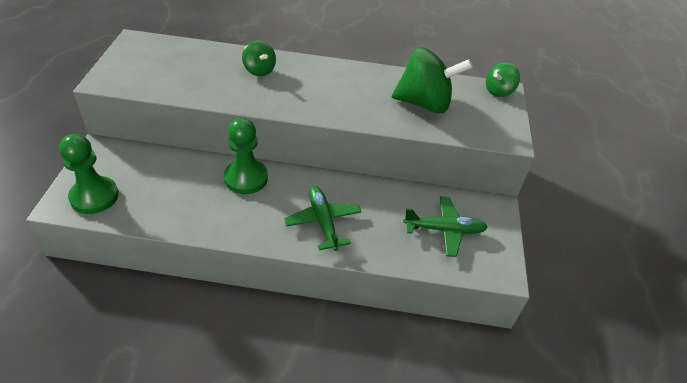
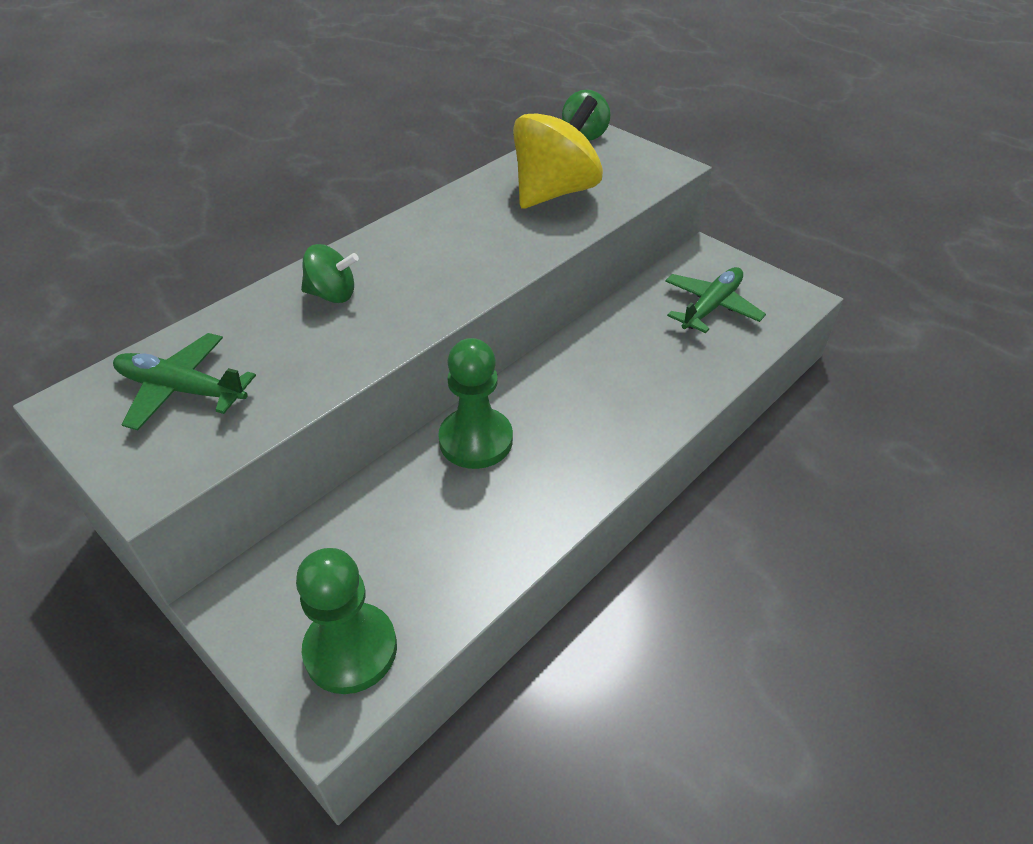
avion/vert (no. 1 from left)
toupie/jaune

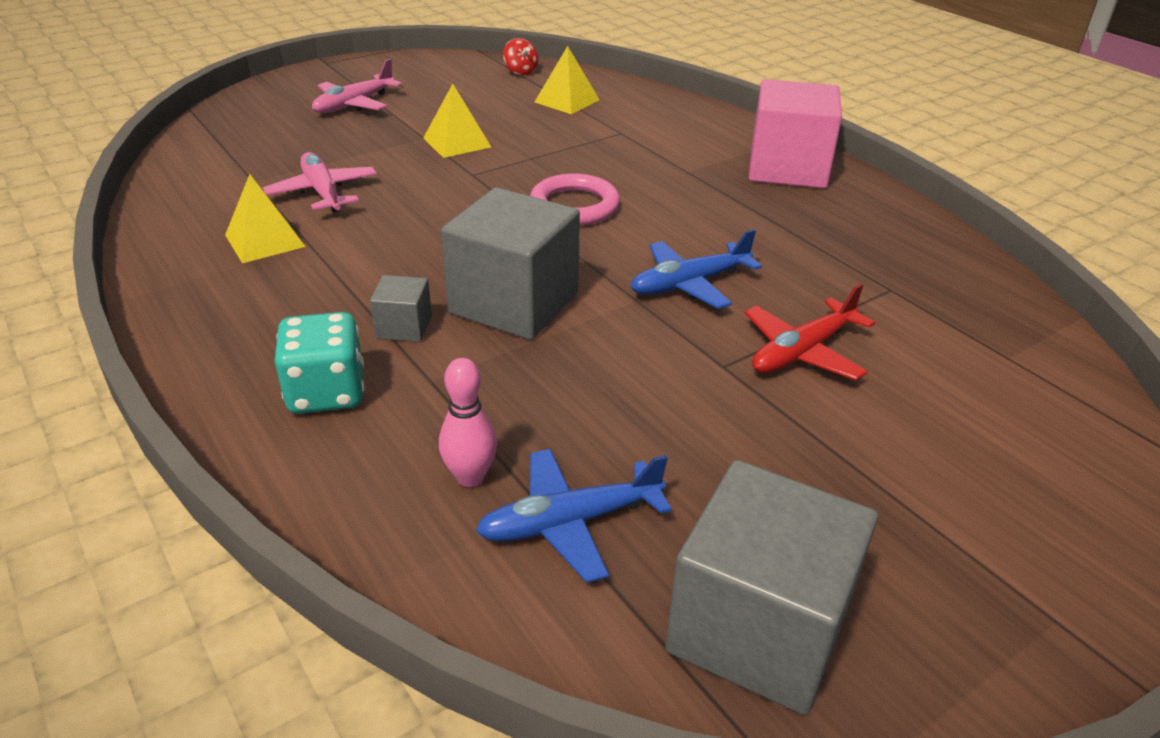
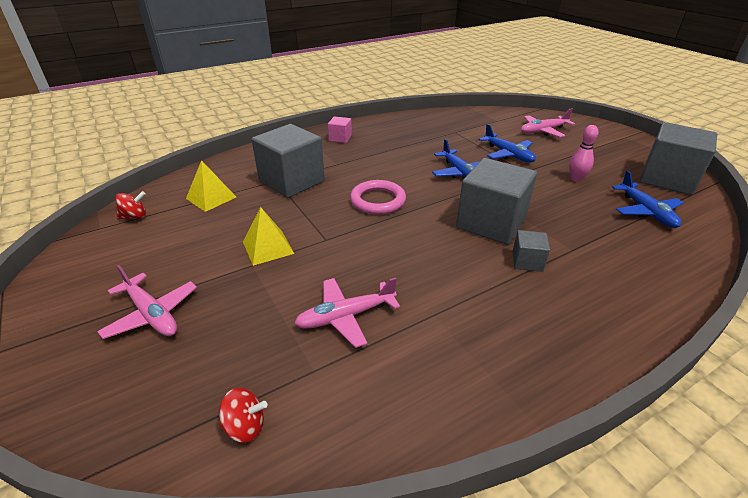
toupie/rouge (no. 2 from left)
cube/gris (no. 1 from left)
cube/rose
avion/bleu (no. 2 from left)
avion/rose (no. 3 from left)
quille/rose
pyramide/jaune (no. 1 from left in the first image)
dé/turquoise

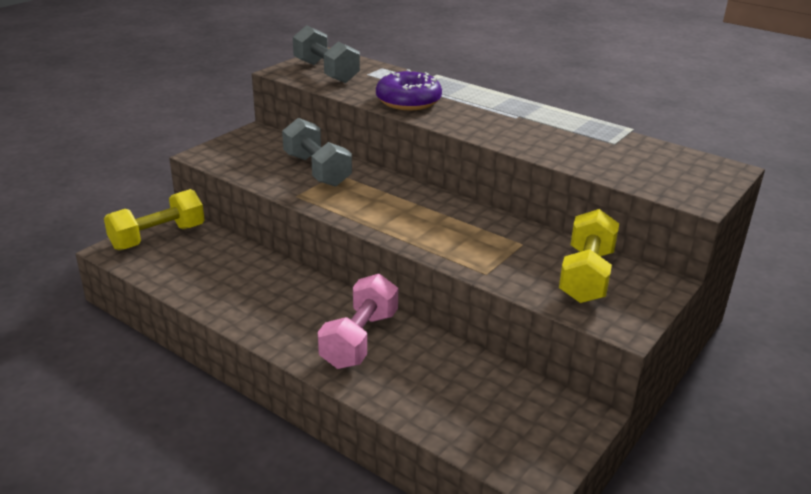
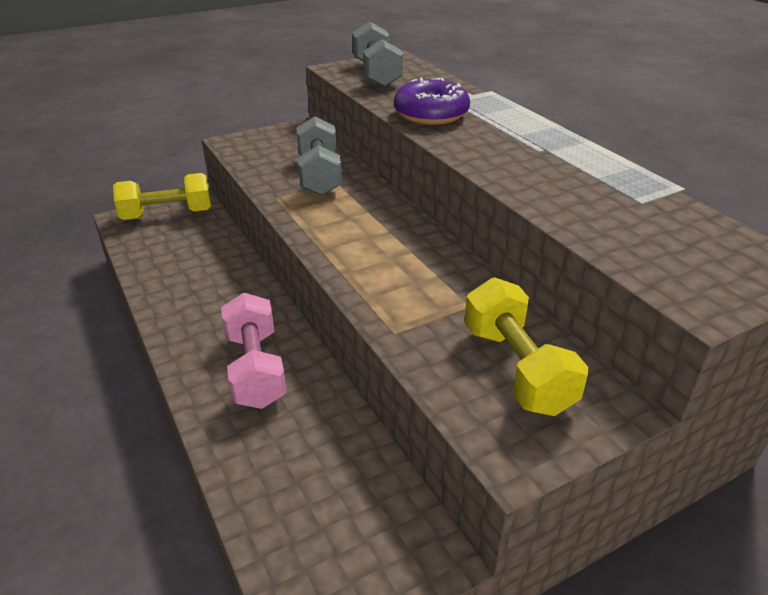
haltère/rose
haltère/jaune (no. 2 from left)

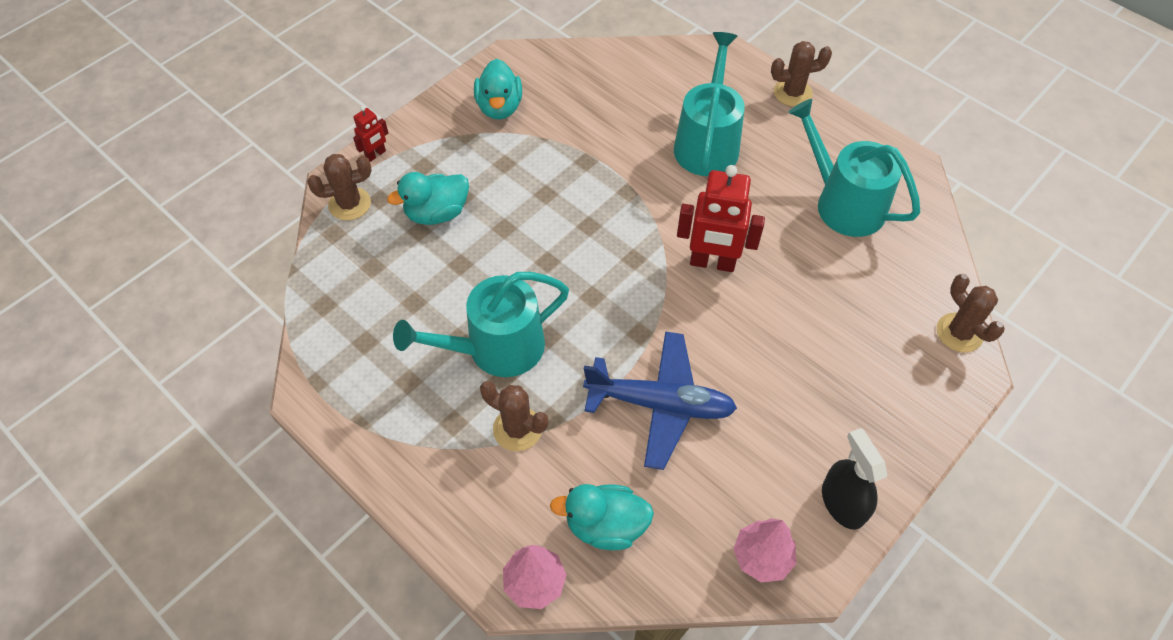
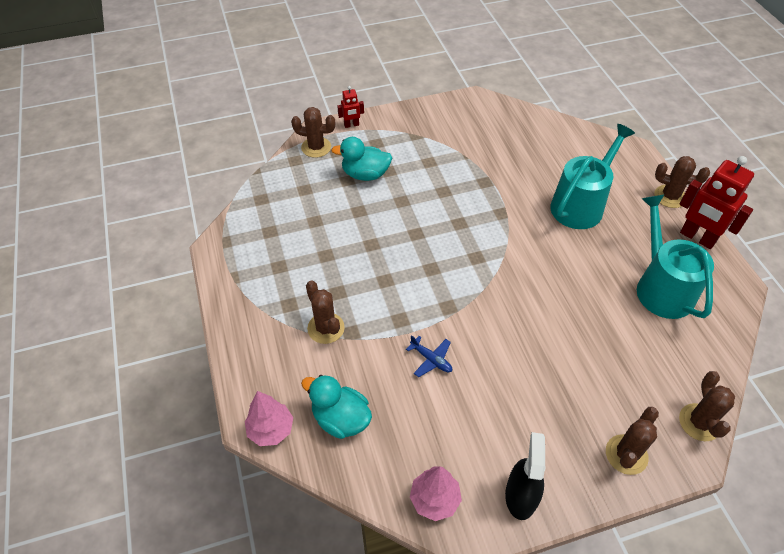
avion/bleu
cactus/marron (no. 3 from left)
robot/rouge (no. 2 from left)
arrosoir/turquoise (no. 1 from left in the first image)
canard/turquoise (no. 2 from left in the first image)

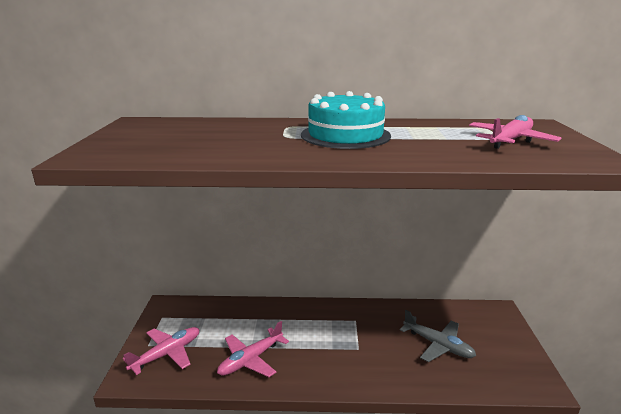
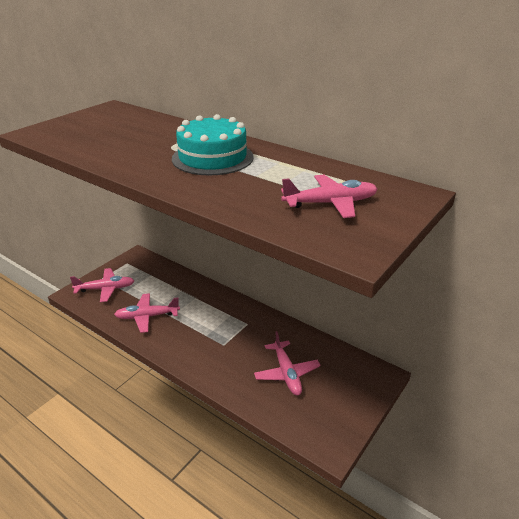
avion/rose (no. 3 from left)

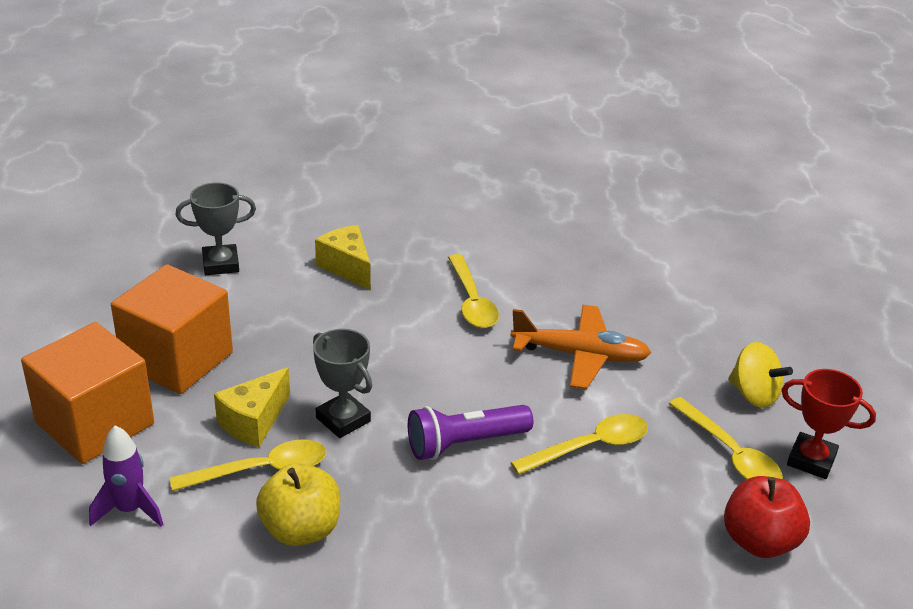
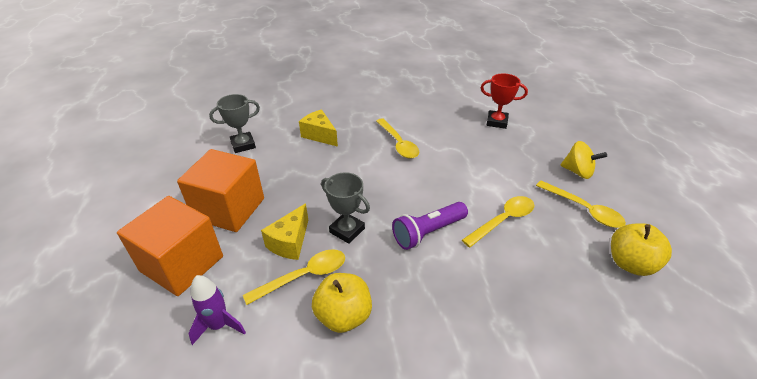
trophée/rouge
pomme/jaune (no. 2 from left)
avion/orange

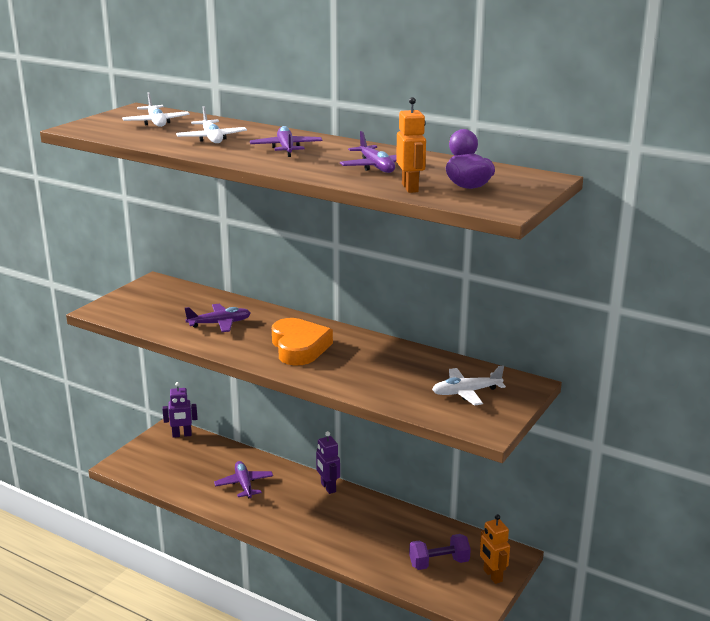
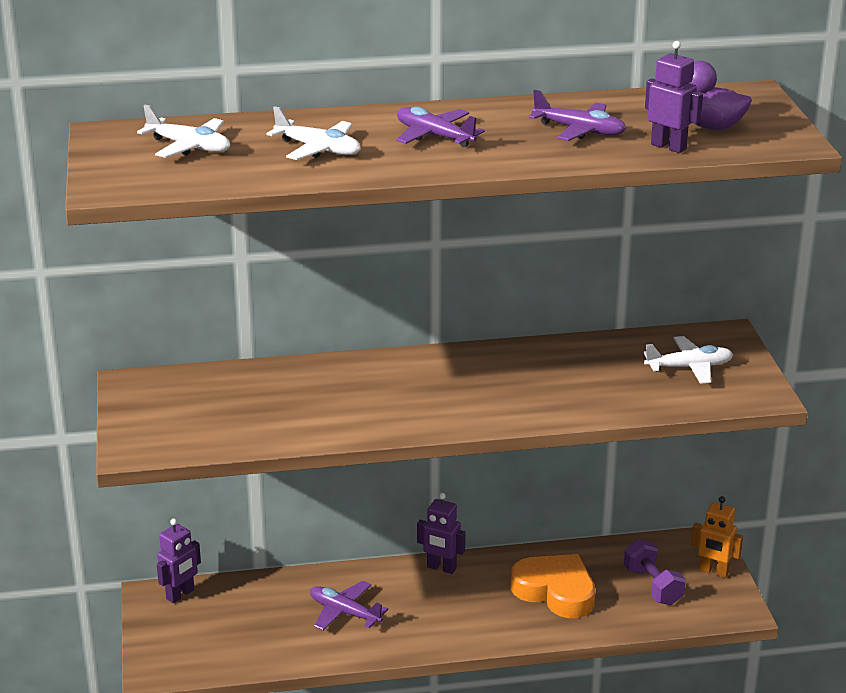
cœur/orange
haltère/violet
avion/blanc (no. 3 from left)
robot/violet (no. 3 from left)
avion/violet (no. 1 from left in the first image)

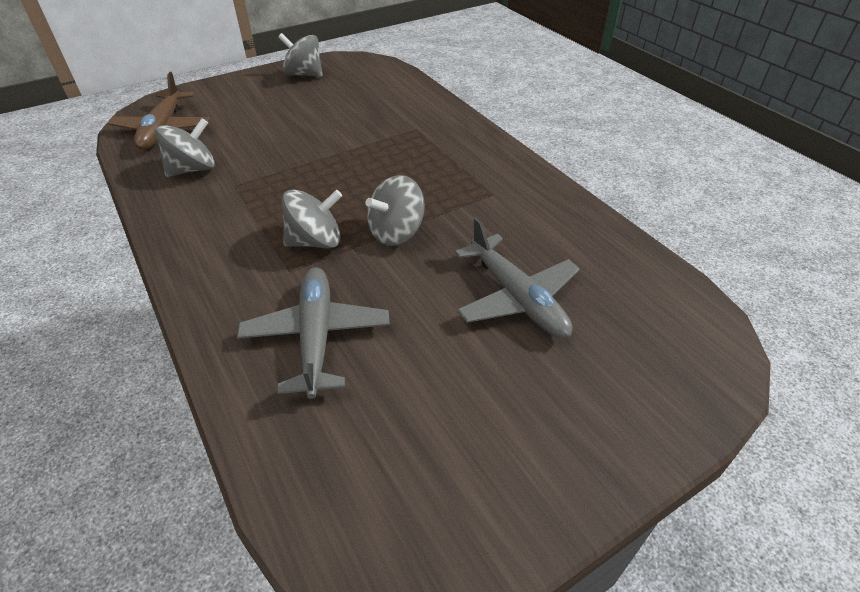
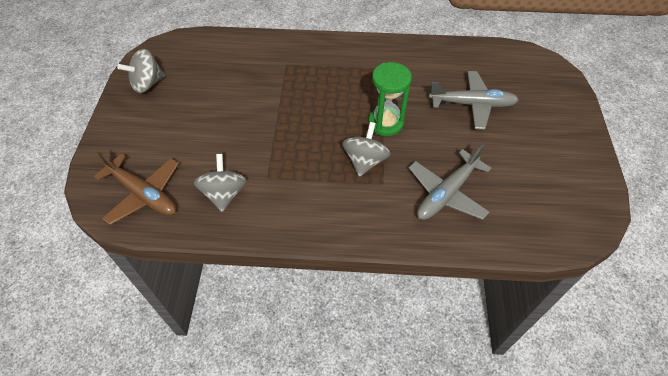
sablier/vert
avion/gris (no. 1 from left)

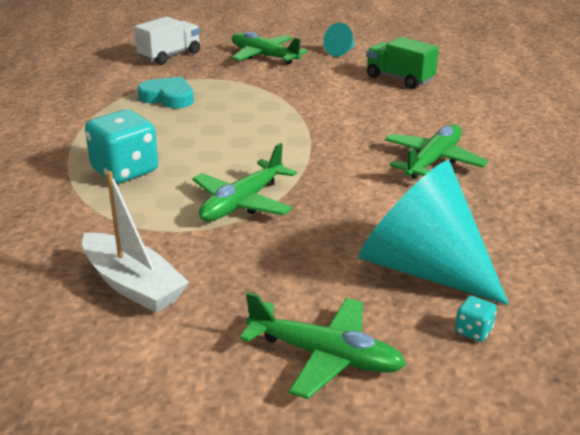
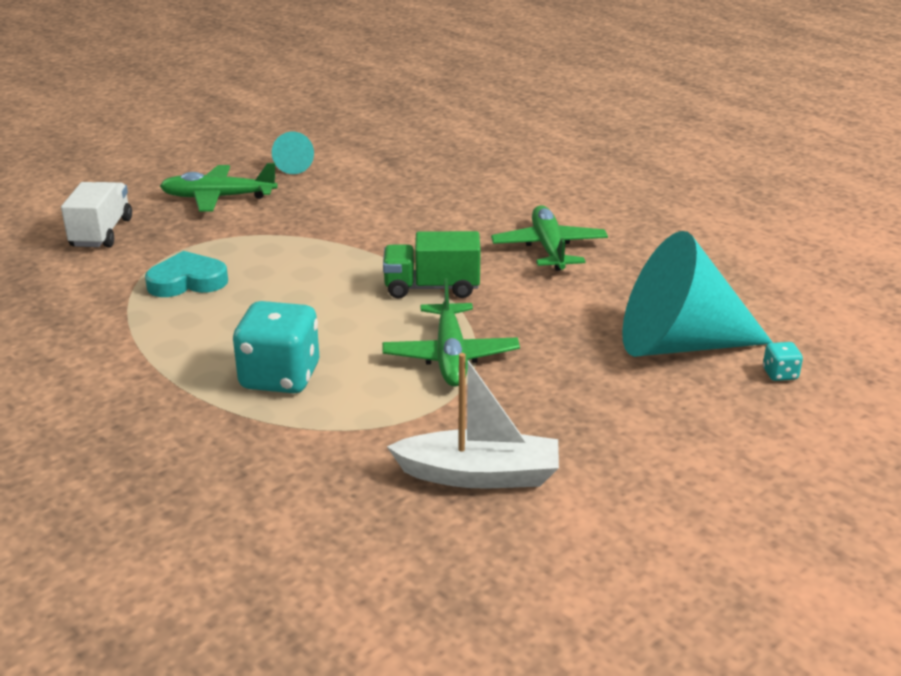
camion/vert
avion/vert (no. 3 from left in the first image)

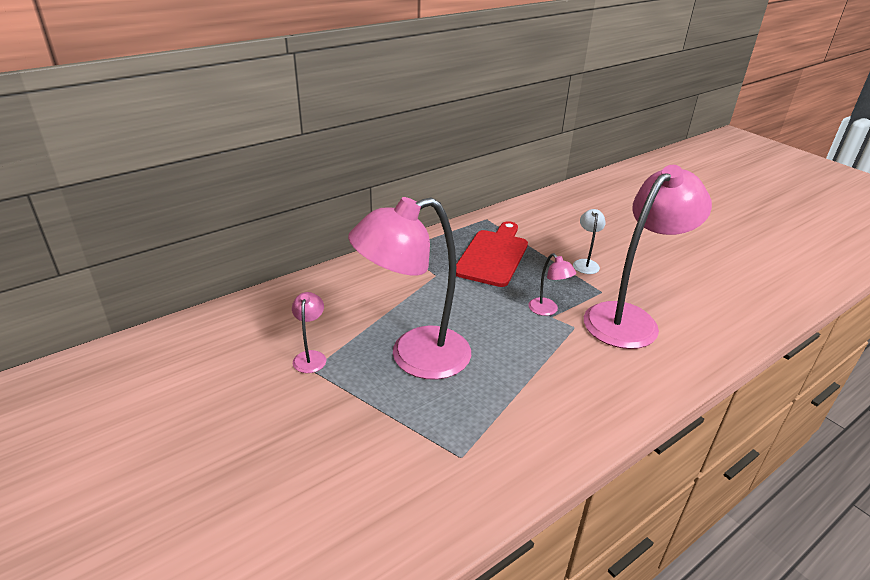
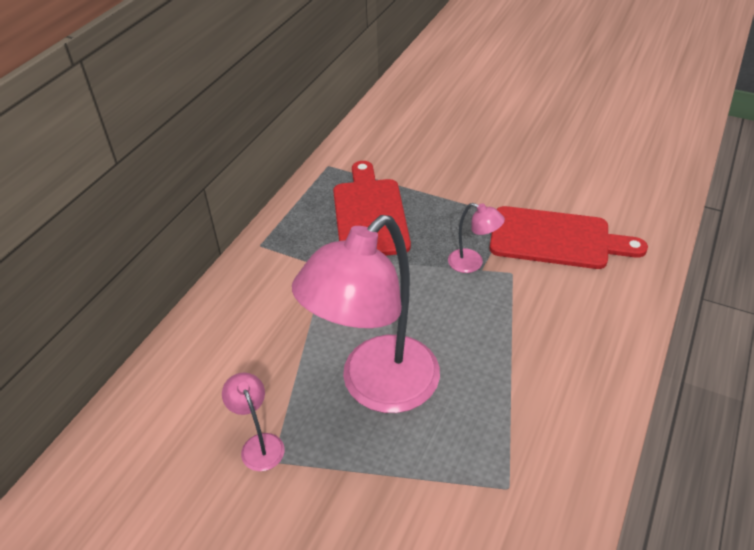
planche à découper/rouge (no. 2 from left)
lampe/blanc

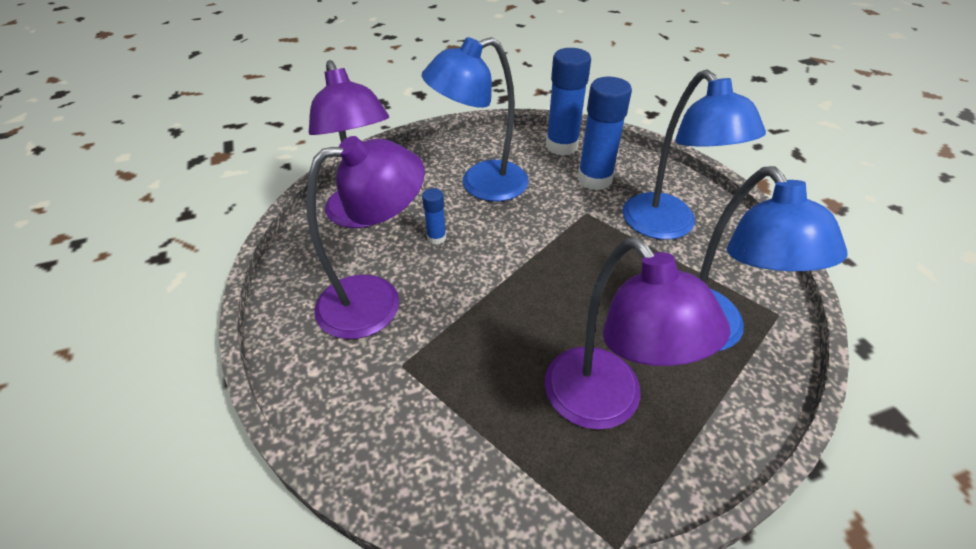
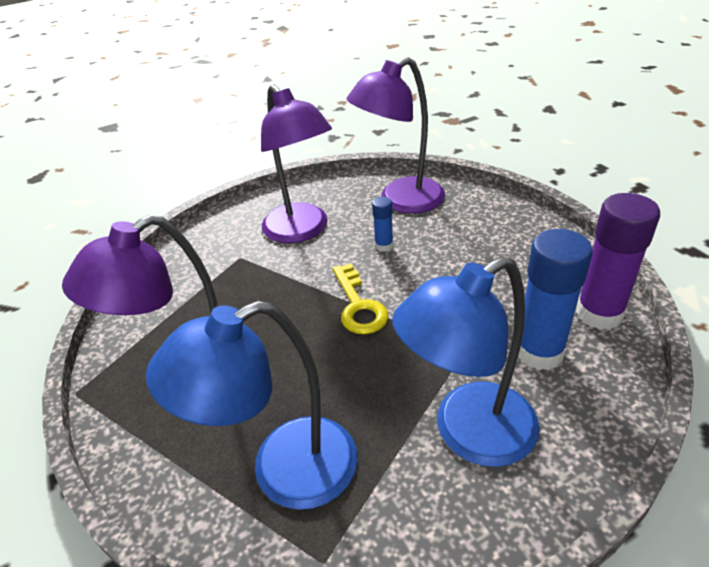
clé/jaune
bâton de colle/violet
lampe/bleu (no. 1 from left in the first image)

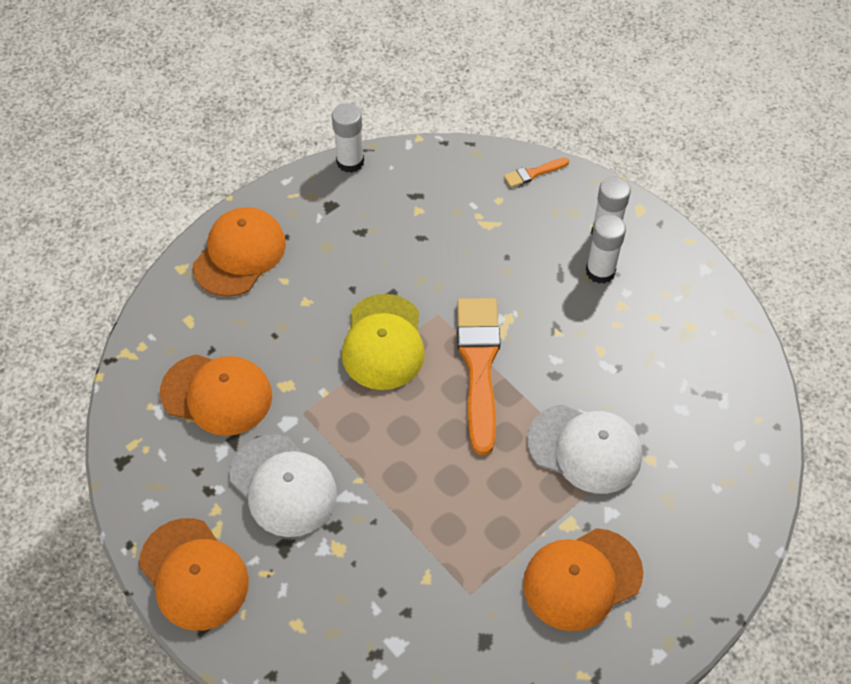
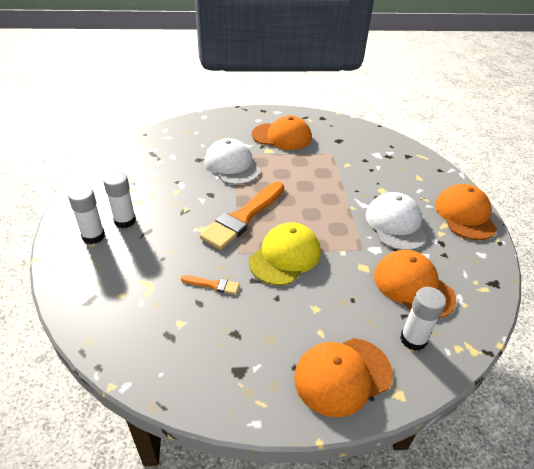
pinceau/orange (no. 1 from left)
bâton de colle/blanc (no. 3 from left)

